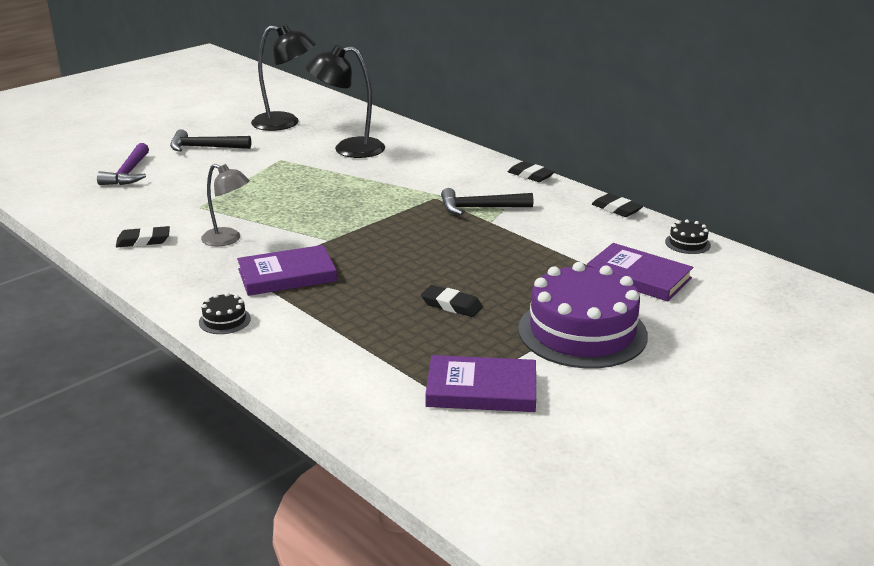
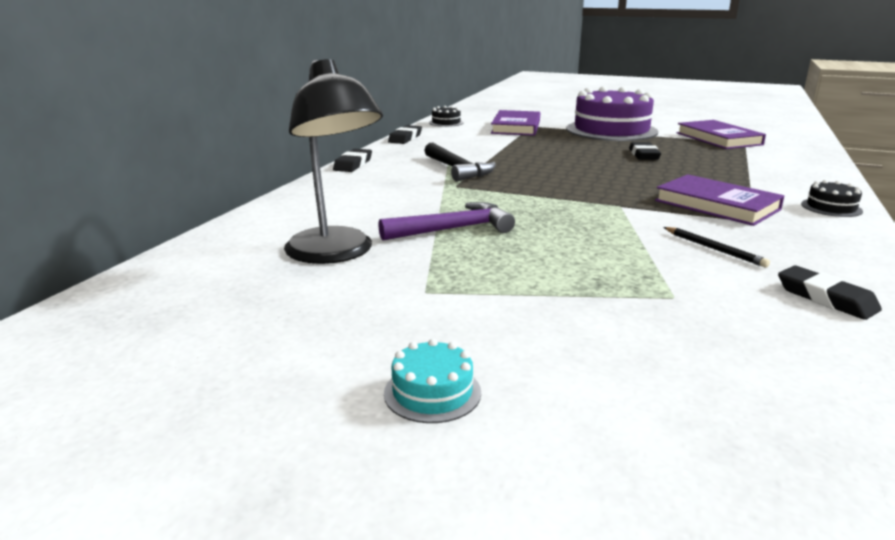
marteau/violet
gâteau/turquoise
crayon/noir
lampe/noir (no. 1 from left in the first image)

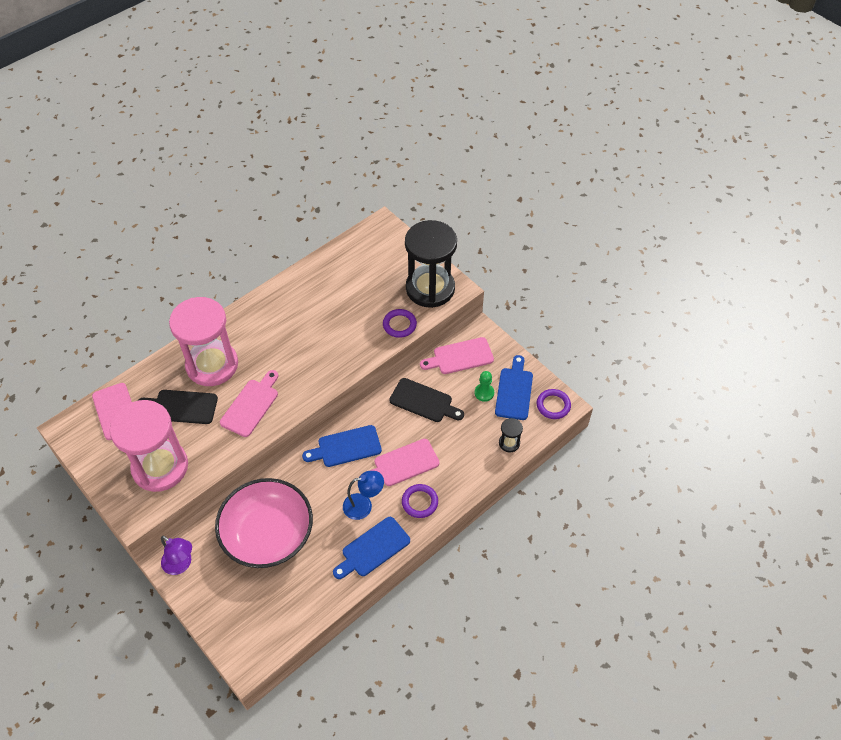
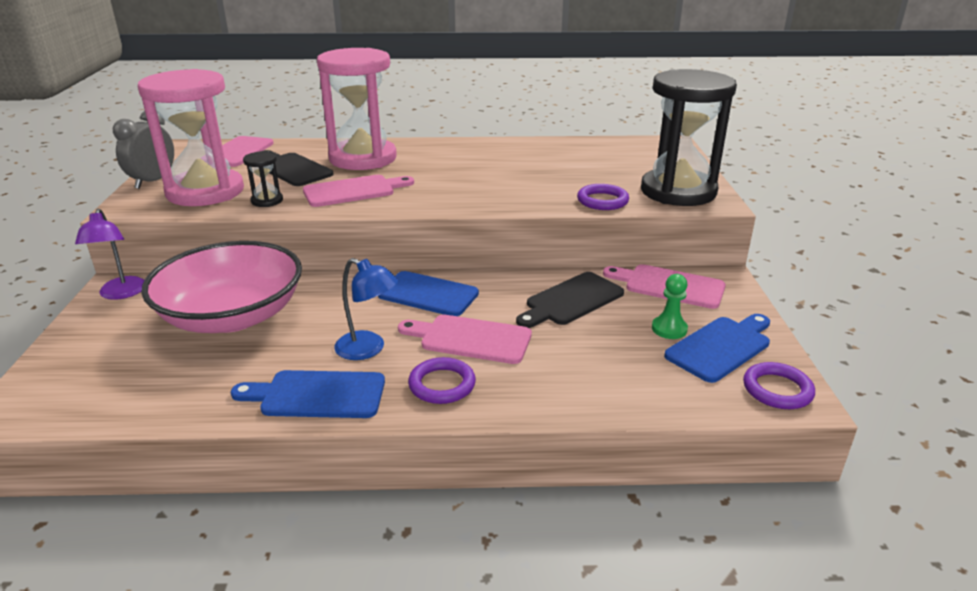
réveil/gris
sablier/noir (no. 1 from left)
planche à découper/noir (no. 2 from left)

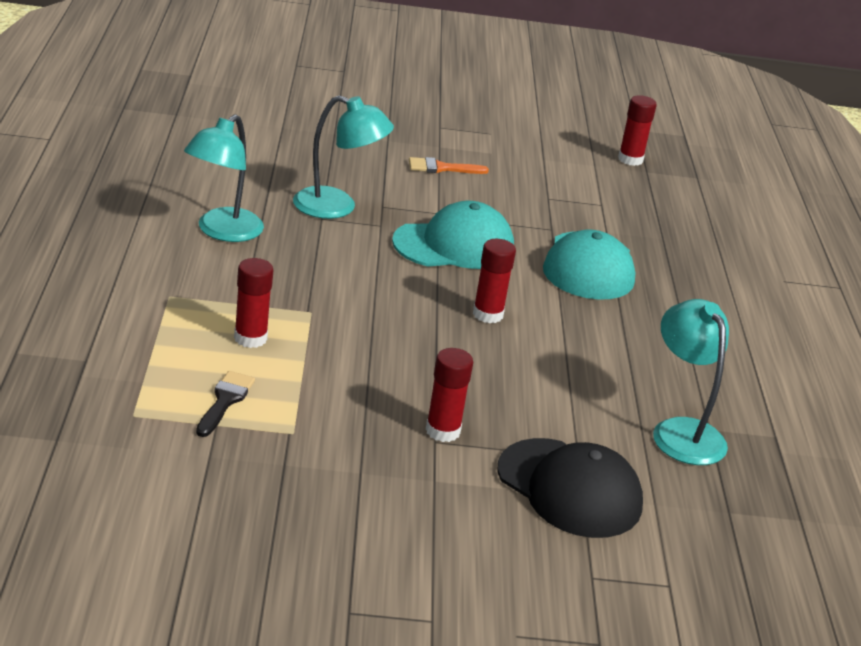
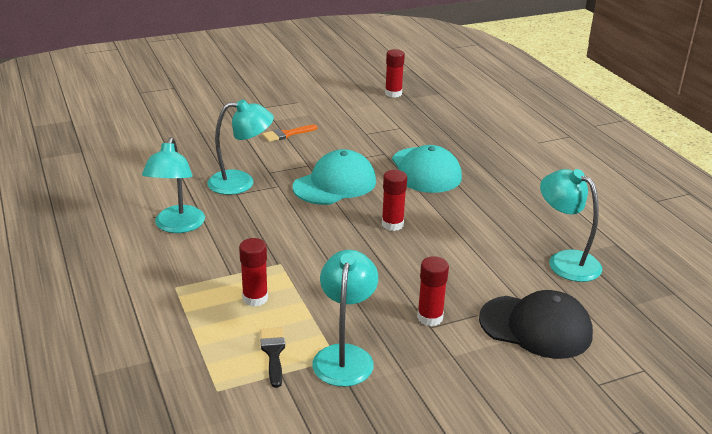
lampe/turquoise (no. 3 from left)

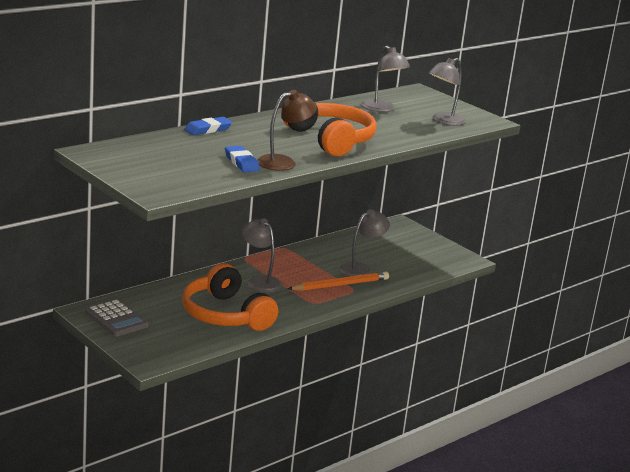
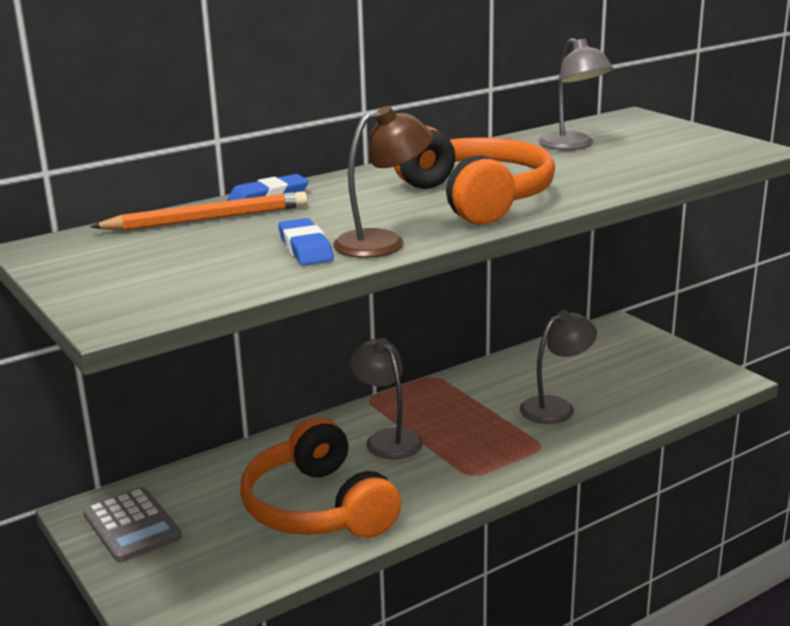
crayon/orange
lampe/gris (no. 4 from left in the first image)

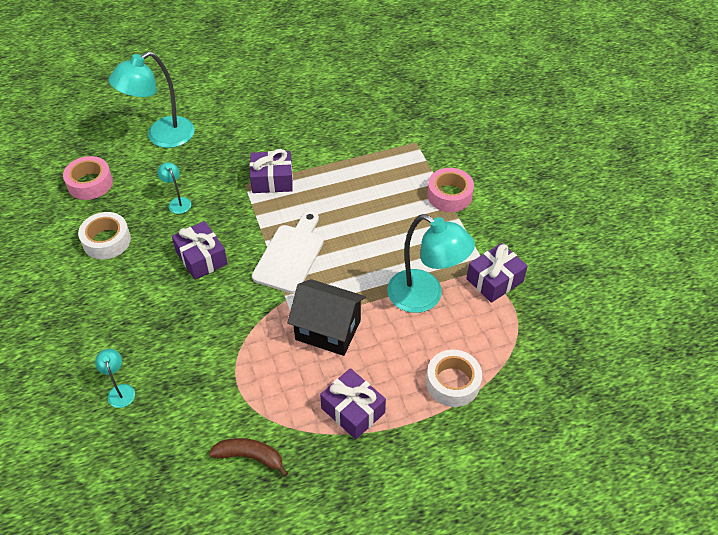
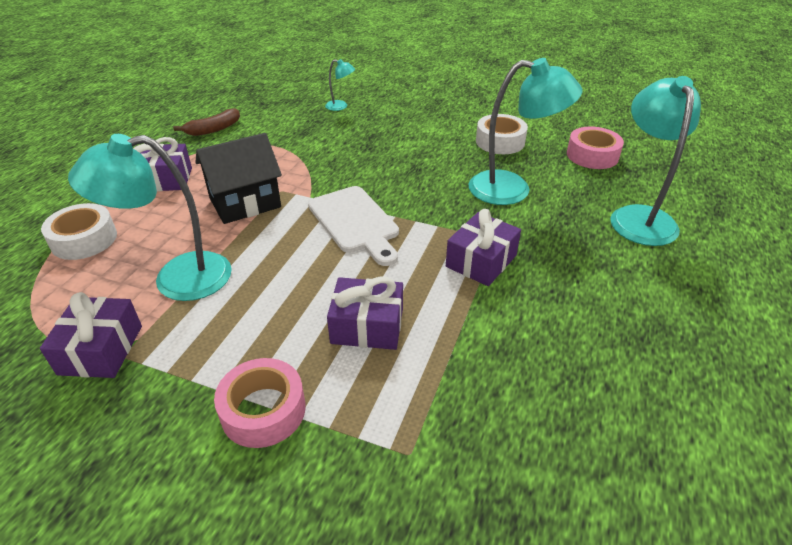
cadeau/violet (no. 3 from left)
lampe/turquoise (no. 3 from left)

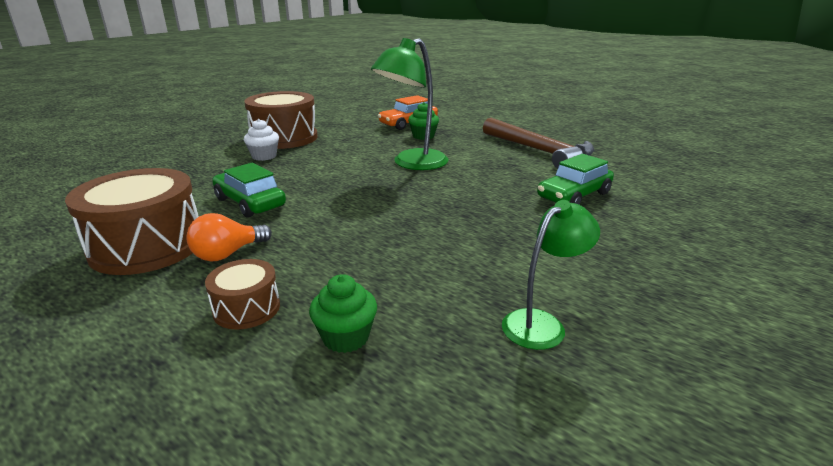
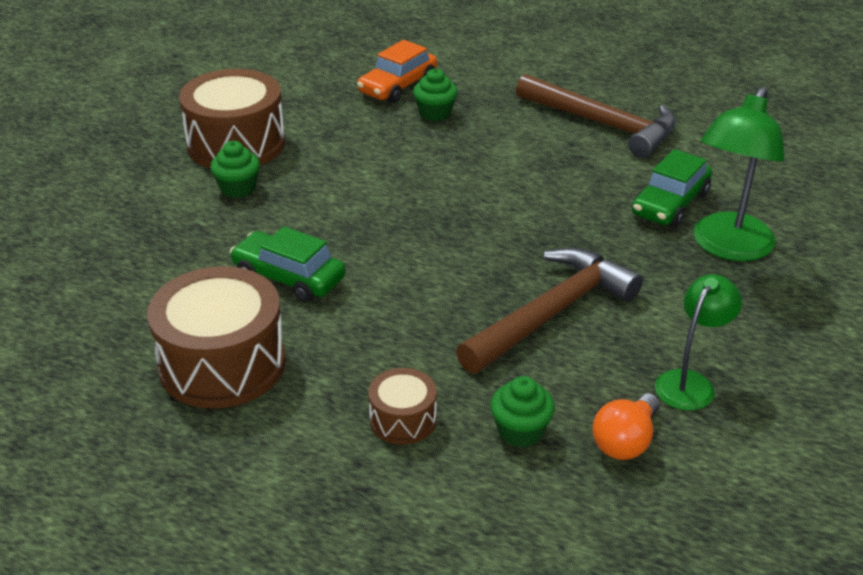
muffin/vert (no. 1 from left)
marteau/marron (no. 1 from left)
ampoule/orange
lampe/vert (no. 2 from left)

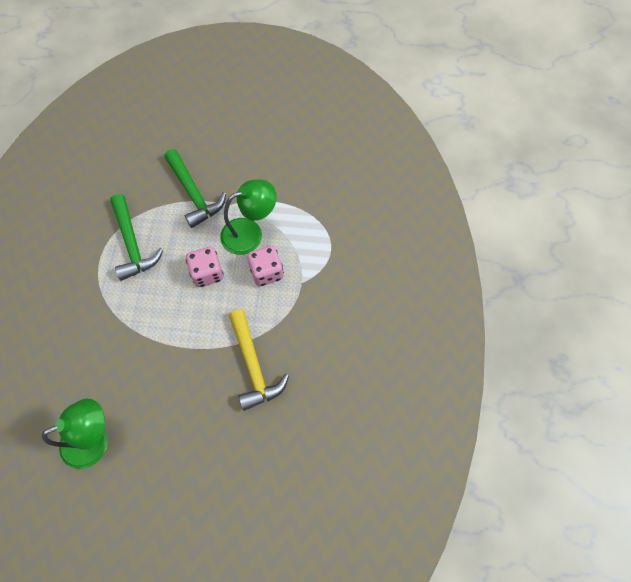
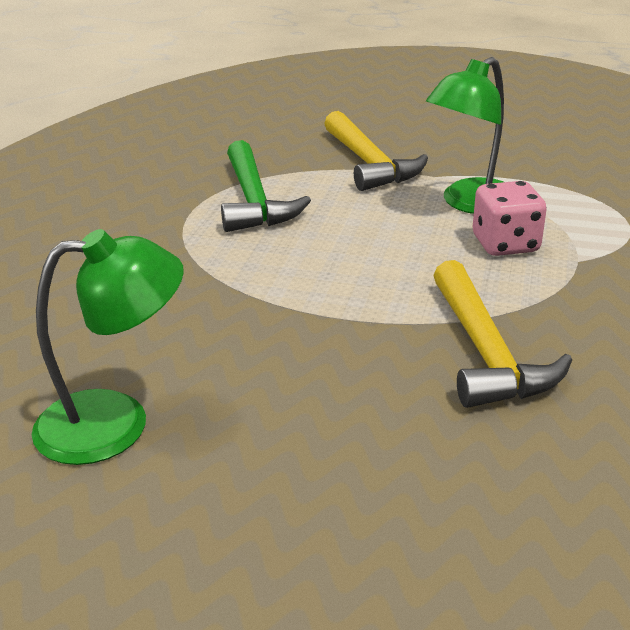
marteau/jaune (no. 1 from left)
lampe/vert (no. 2 from left)
dé/rose (no. 1 from left in the first image)

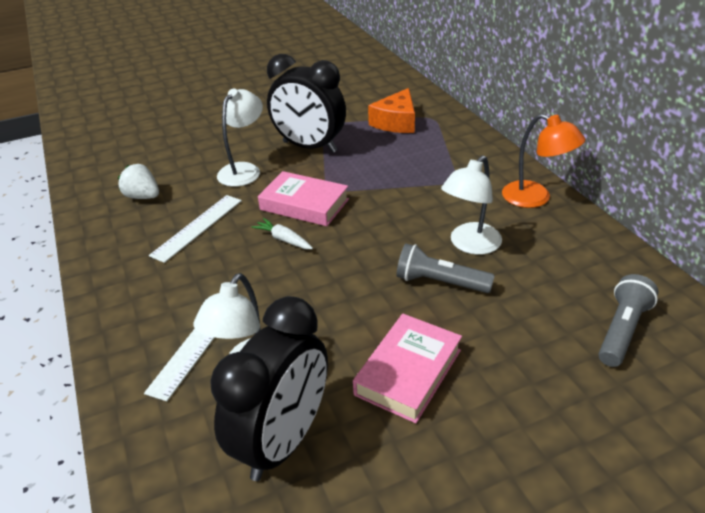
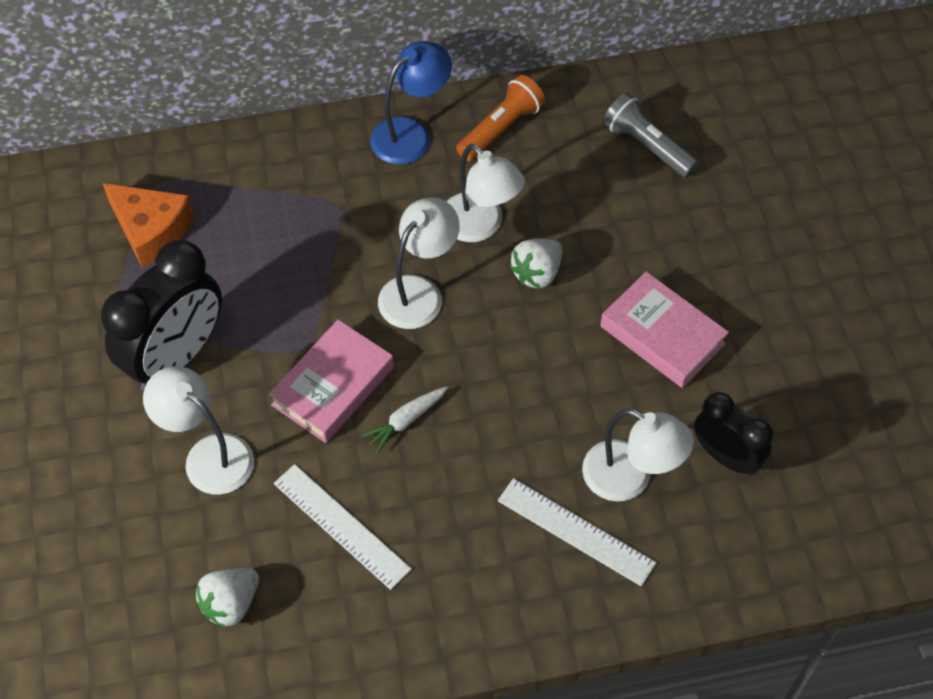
lampe/bleu
lampe/blanc (no. 2 from left)
lampe de poche/orange
fraise/blanc (no. 2 from left)
réveil/noir (no. 2 from left)

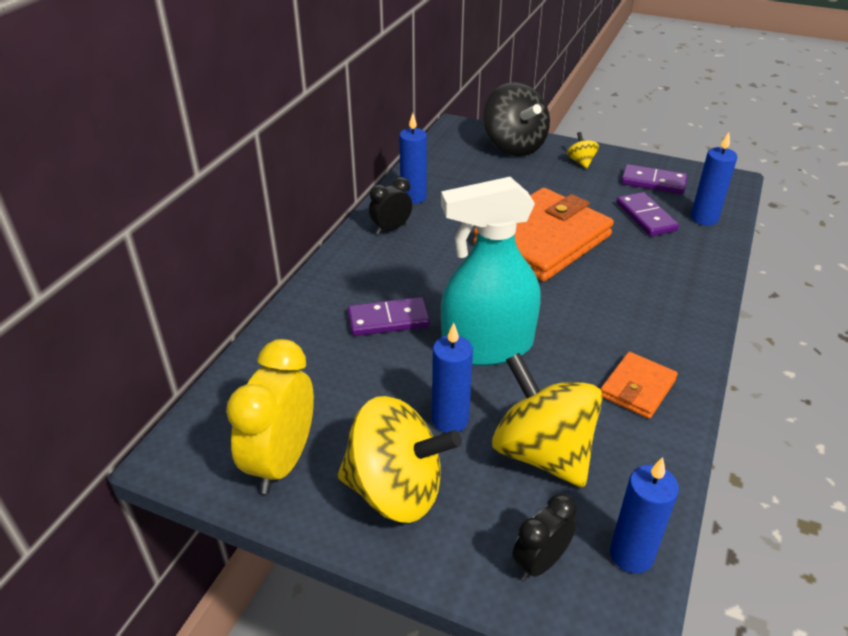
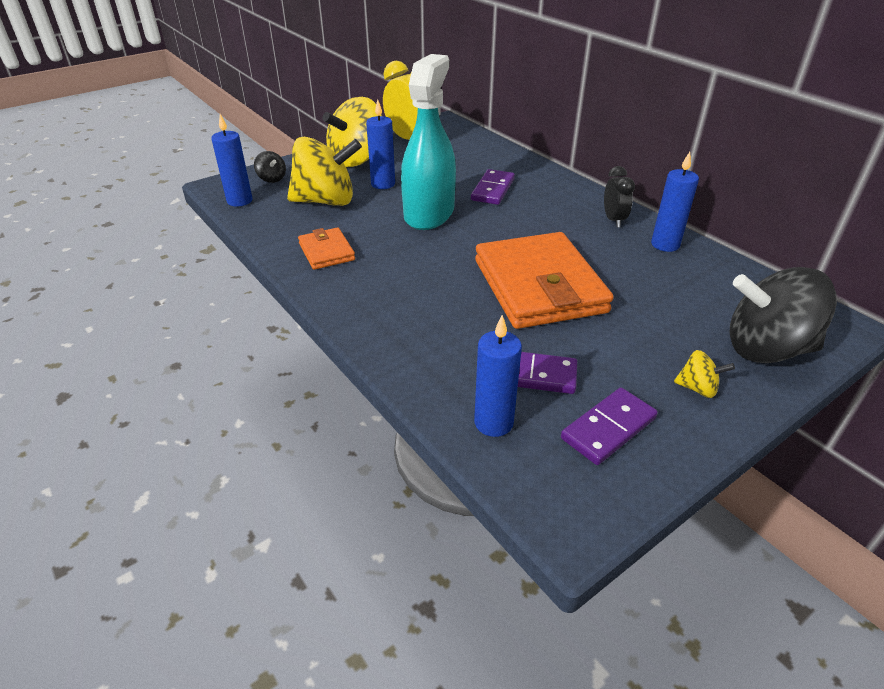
toupie/noir (no. 1 from left)

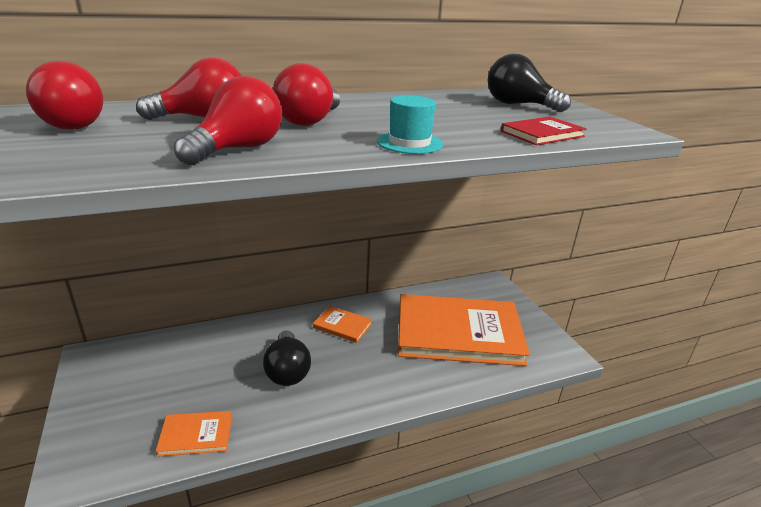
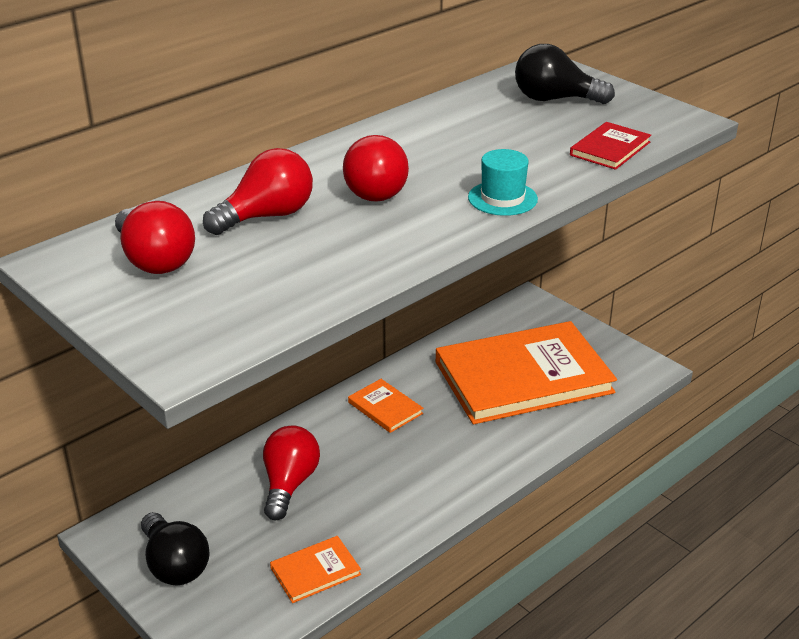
ampoule/noir (no. 1 from left)
ampoule/rouge (no. 3 from left)
livre/orange (no. 2 from left)

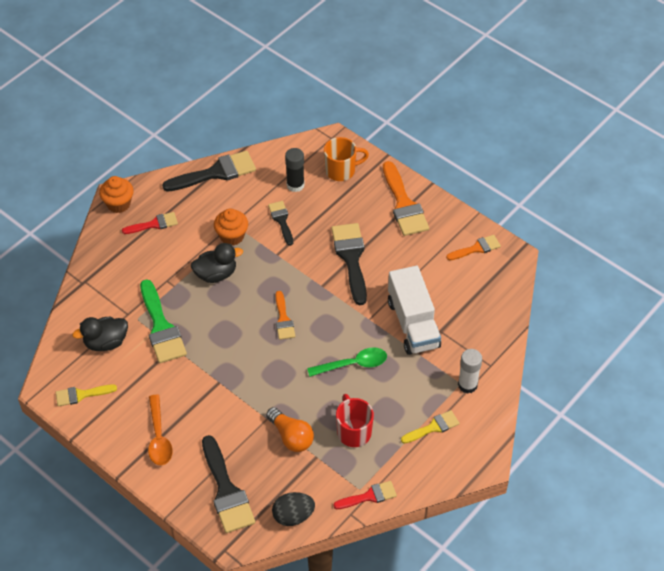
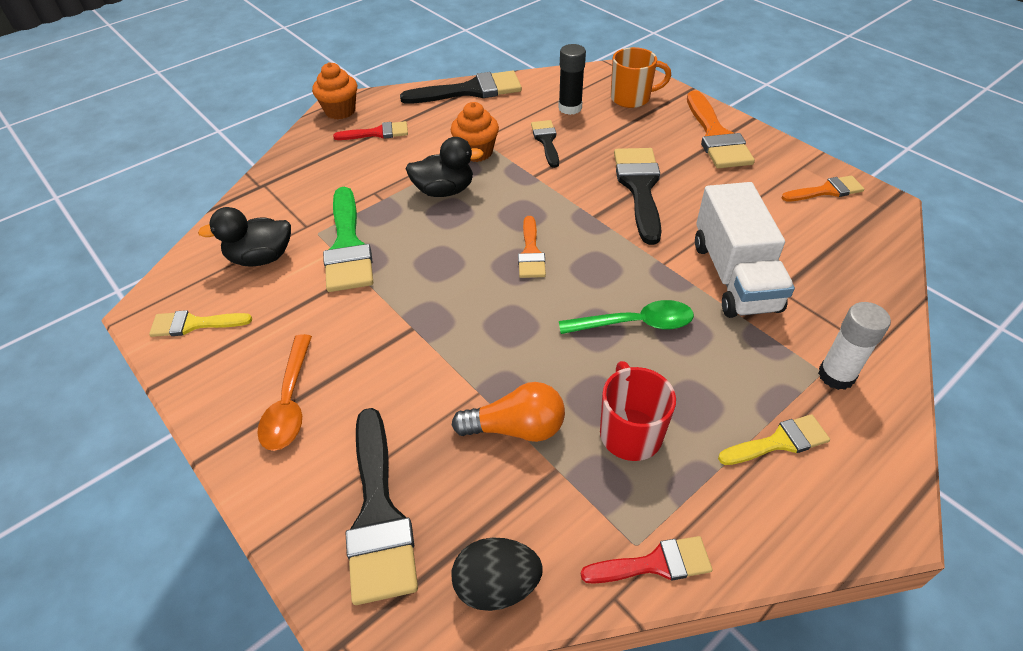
ampoule/orange

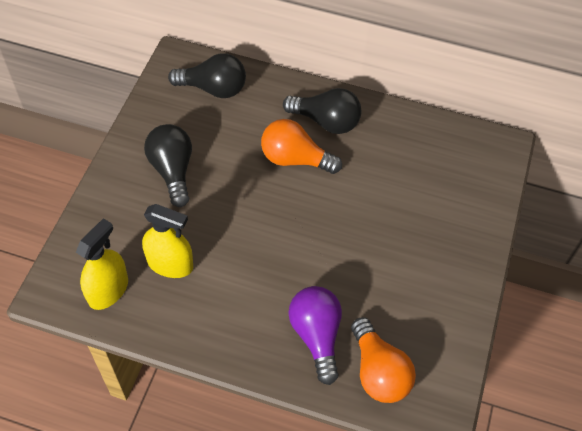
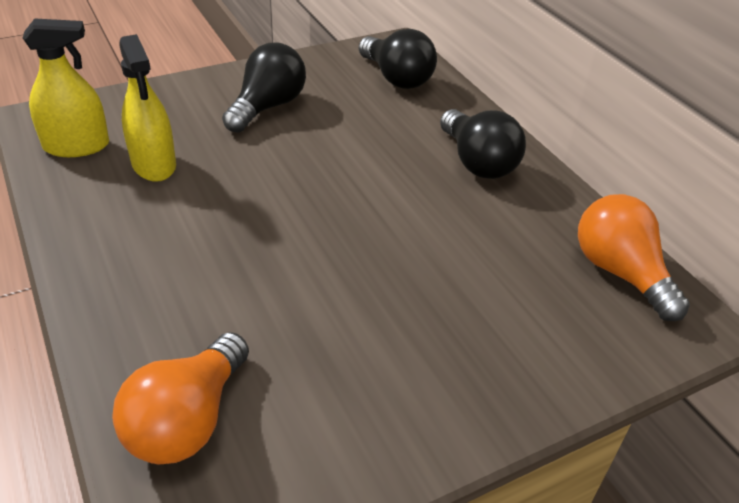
ampoule/orange (no. 2 from left)
ampoule/violet

